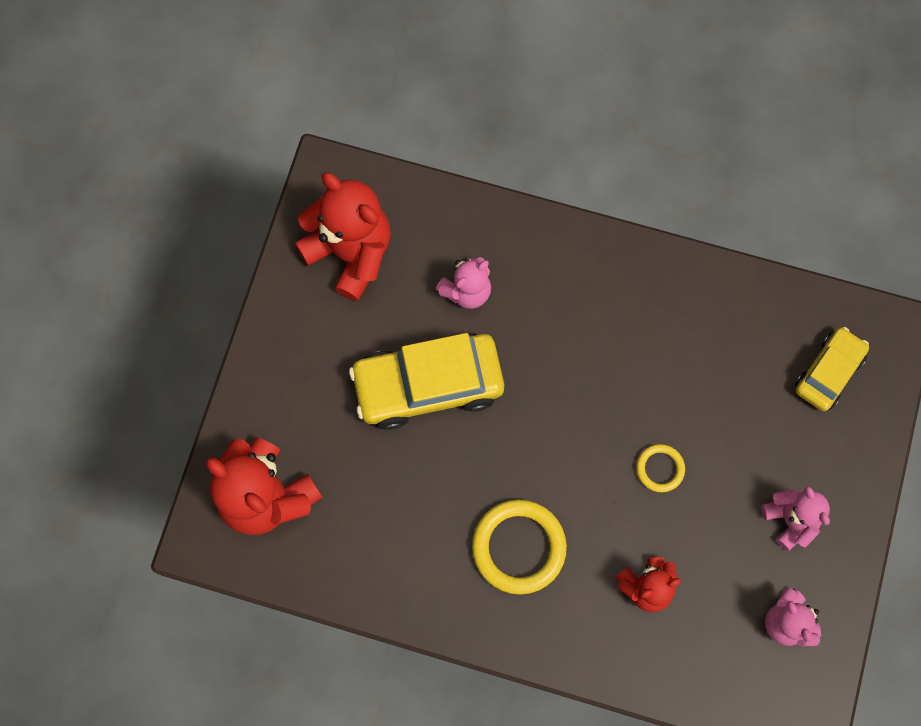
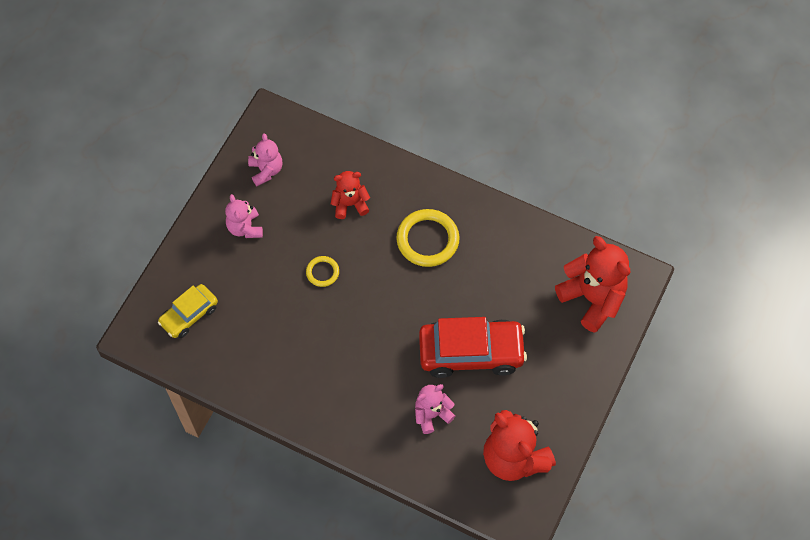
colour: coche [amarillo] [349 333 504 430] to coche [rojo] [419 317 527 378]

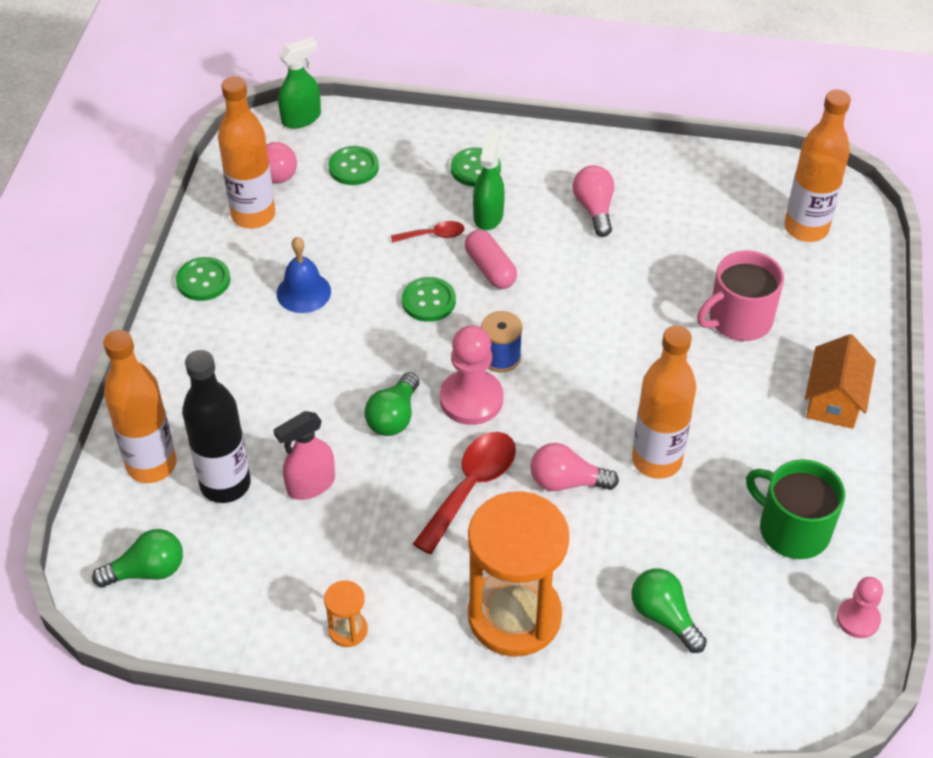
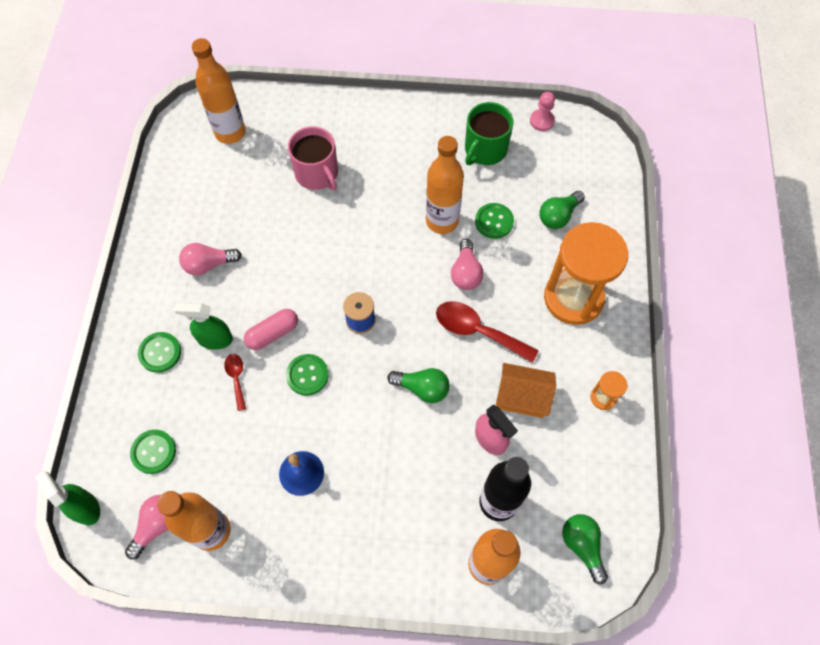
missing: peón [rosa] [440 325 503 425]
relocated: botón [verde] [176 257 230 301] to [475 203 514 239]; casa [naranja] [805 334 876 429] to [496 363 556 418]

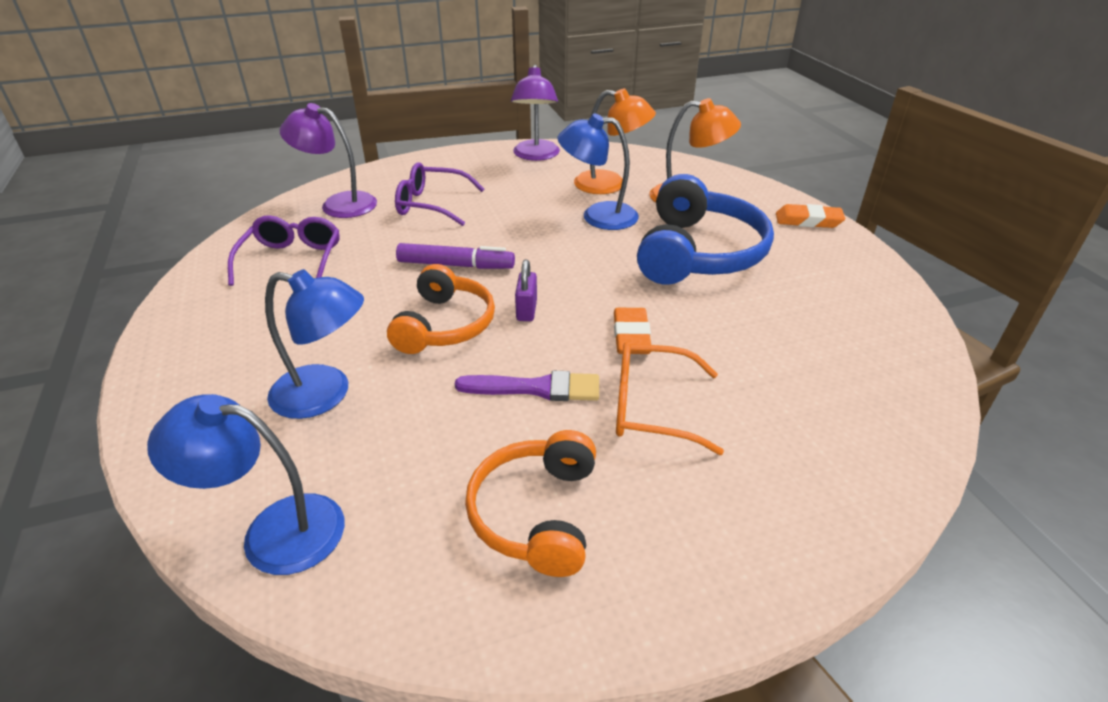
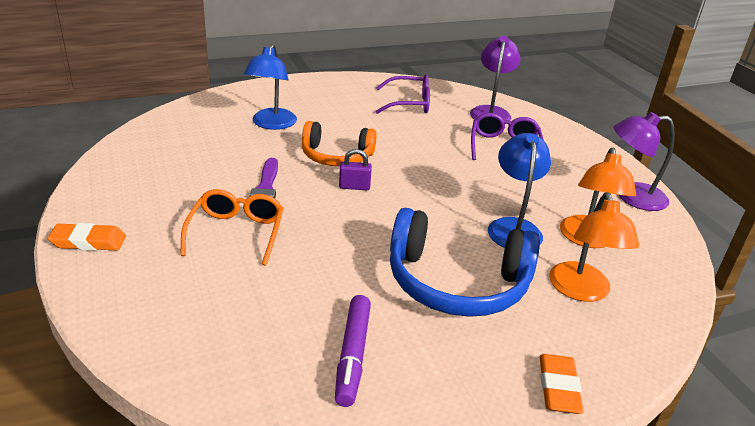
missing: lámpara [azul] [147 394 345 575]; auriculares [naranja] [465 430 596 577]
relocated: rotulador [morado] [396 243 515 269] to [335 295 371 407]; goma de borrar [naranja] [614 308 651 354] to [48 223 126 251]

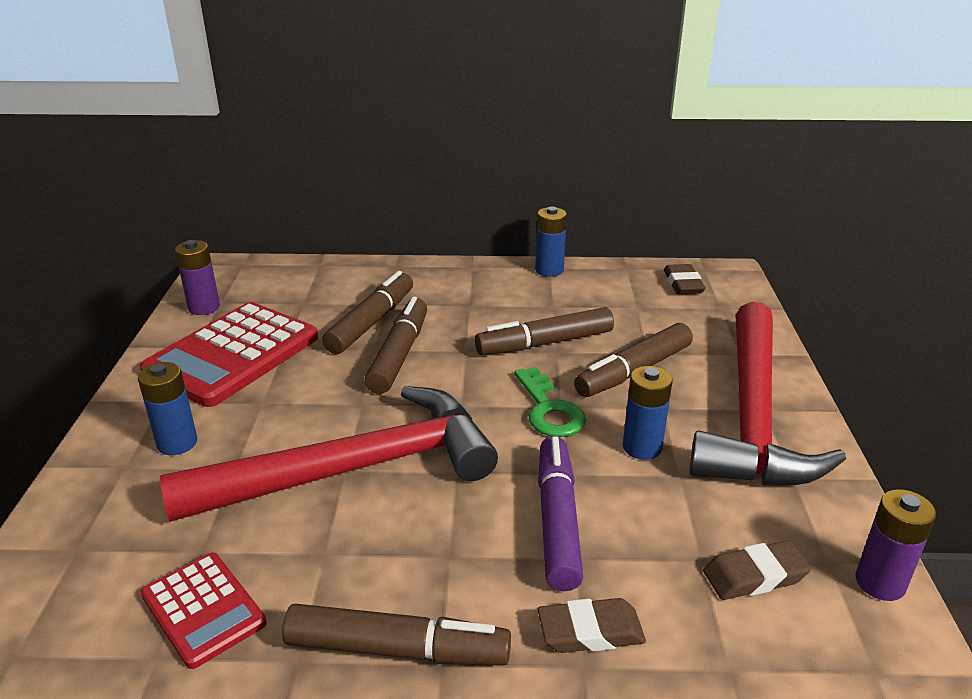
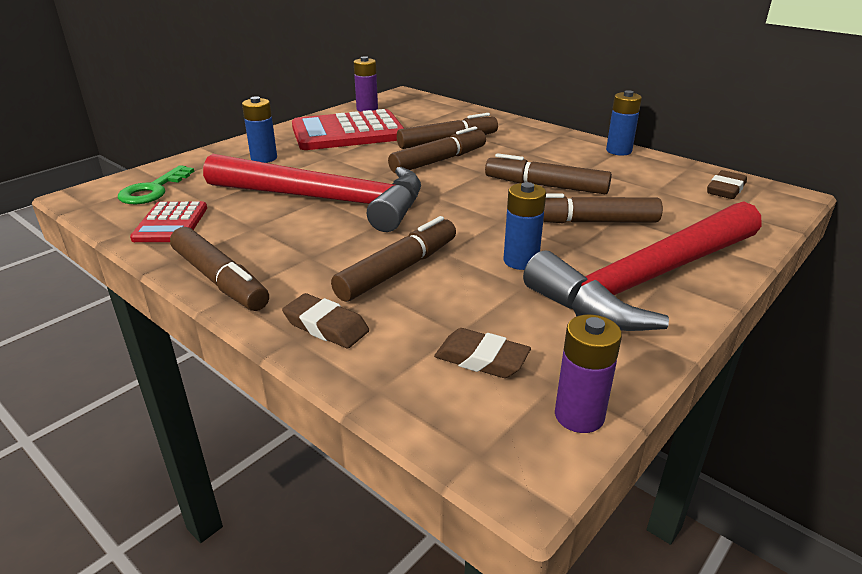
relocated: llave [verde] [514 367 586 437] to [118 165 194 204]
colour: rotulador [morado] [538 436 583 591] to rotulador [marrón] [331 216 456 302]

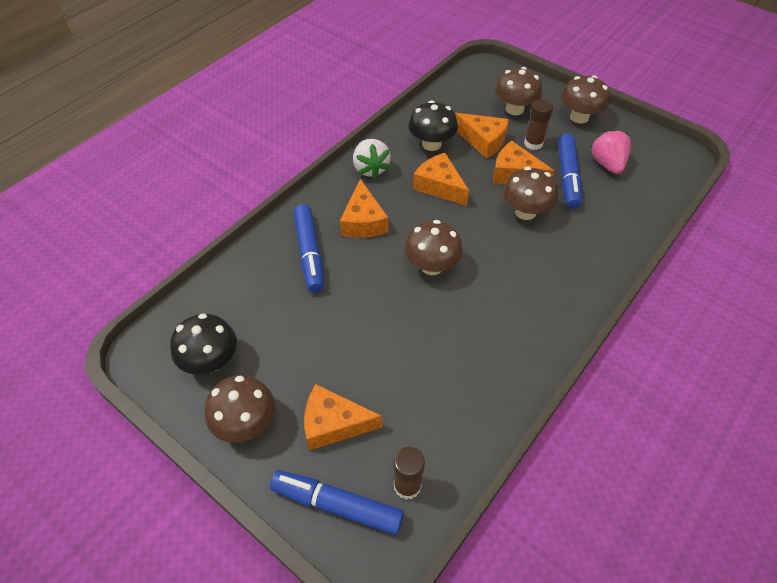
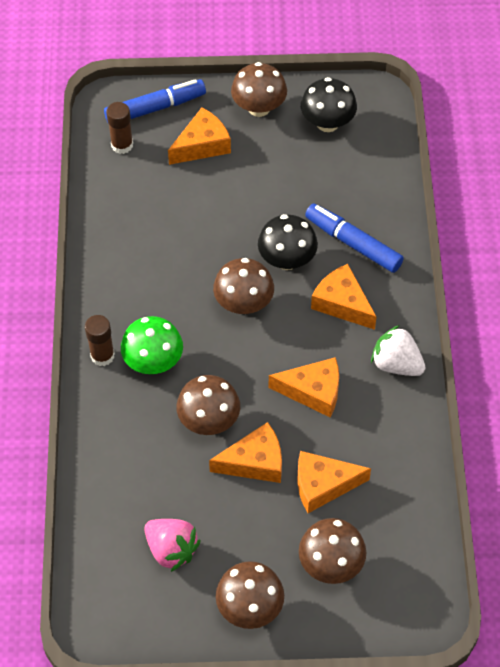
missing: rotulador [azul] [558 133 582 209]
appeared: seta [verde] [121 316 183 374]
relocated: seta [negro] [408 100 458 151] to [258 214 318 270]; barra de pegamento [marrón] [524 99 553 150] to [85 315 115 366]

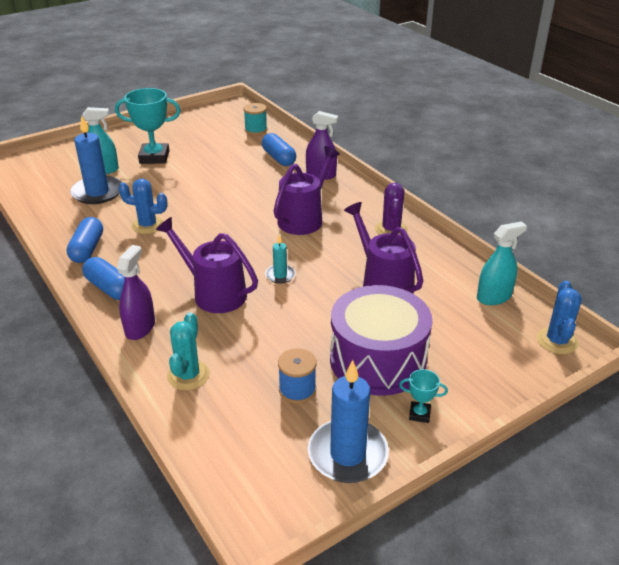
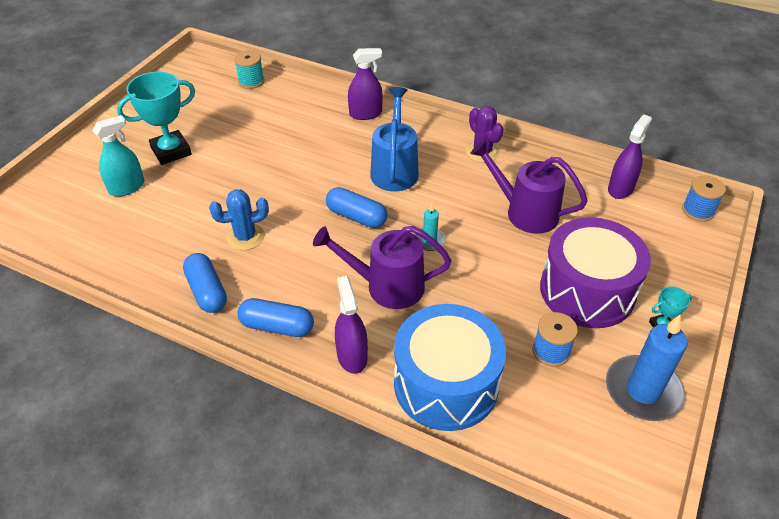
missing: vela [azul] [70 116 122 204]
relocated: cápsula [azul] [262 133 296 166] to [326 187 387 228]
exchanged: cactus [turquesa] [167 312 210 390] to tambor [azul] [394 304 506 431]; cactus [azul] [537 281 582 354] to carrete [azul] [682 175 726 222]
colour: regadera [morado] [274 146 340 235] to regadera [azul] [370 87 419 192]; pulverizador [turquesa] [477 221 527 305] to pulverizador [morado] [608 114 652 199]

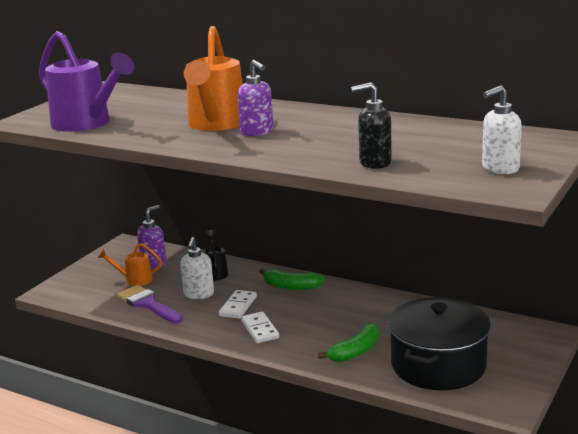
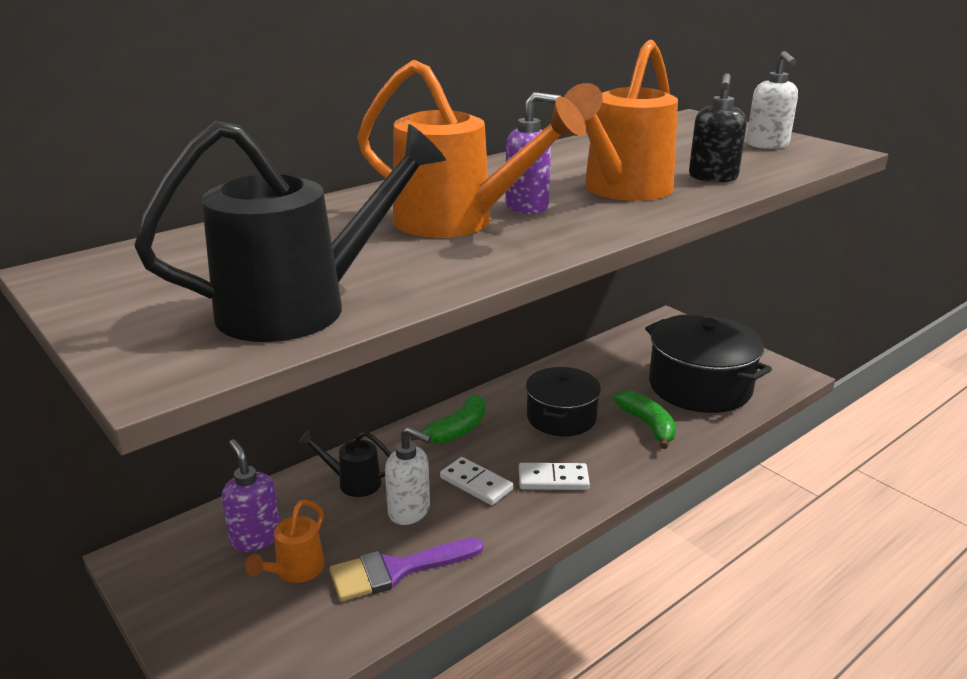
appeared: olla [negro] [526 367 601 436]; regadera [naranja] [564 40 678 201]
colour: regadera [morado] [39 31 134 132] to regadera [negro] [134 121 446 342]

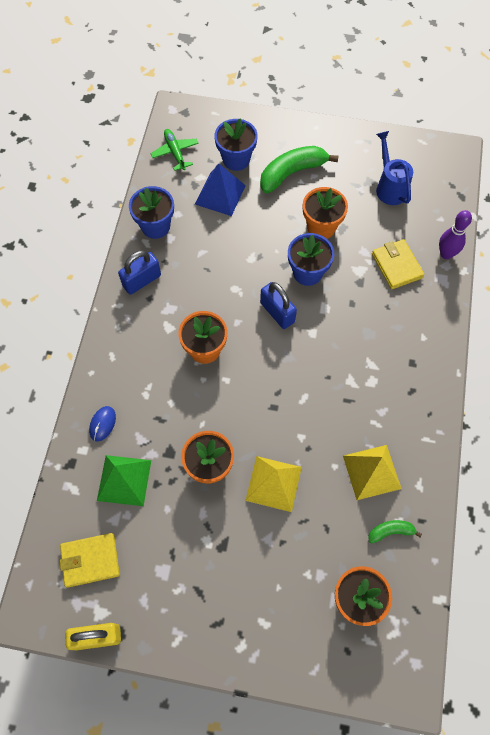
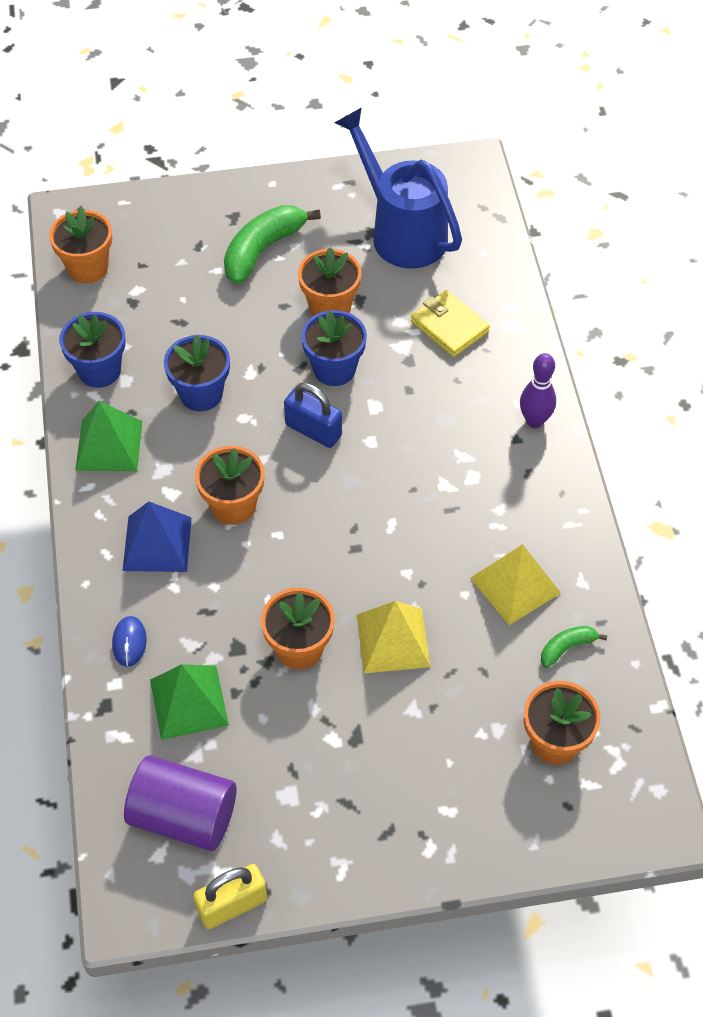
relocated: pirámide [azul] [195 163 246 216] to [123 502 192 572]; maceta [azul] [214 119 258 171] to [164 335 230 411]; bolo [morado] [439 210 472 259] to [520 353 556 428]
exchanged: cartera [amarillo] [59 533 120 588] to cilindro [morado] [124 756 236 851]; candado [azul] [118 250 161 295] to pirámide [verde] [75 401 142 471]; avión [verde] [150 129 199 171] to maceta [naranja] [49 207 112 283]
size: regadera [azul] [376 131 413 205] = [334 107 462 269] x1.66

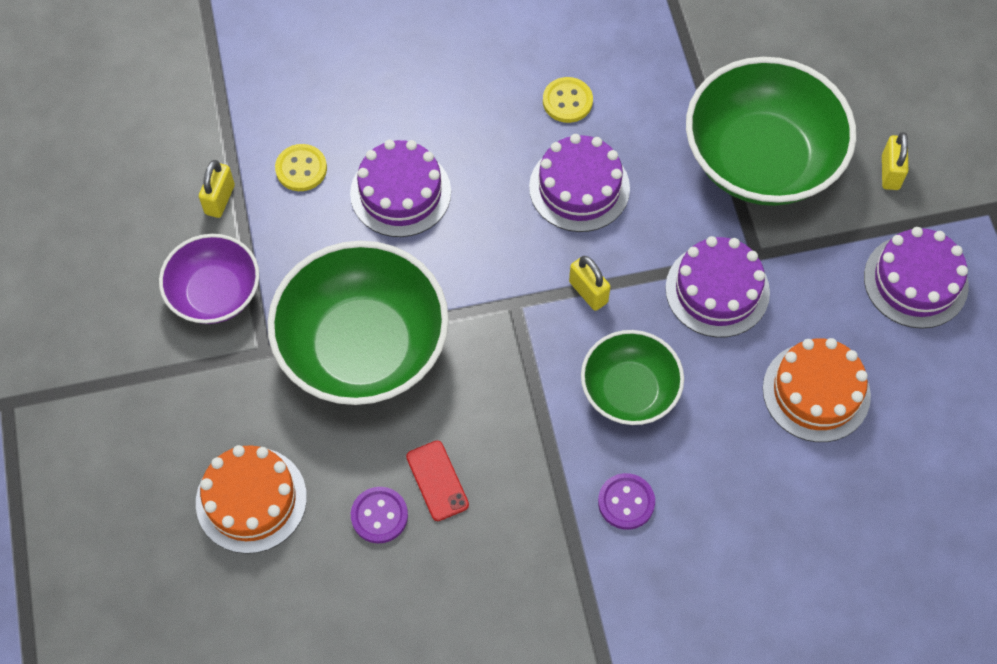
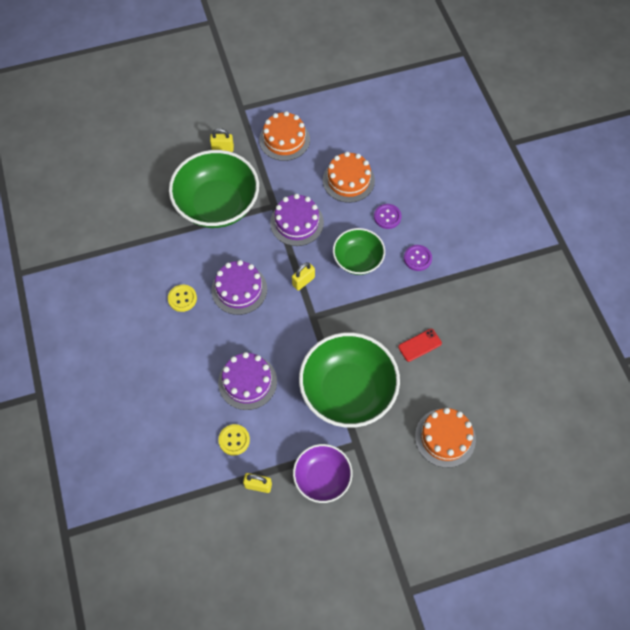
relocated: botón [morado] [351 487 408 543] to [374 204 401 229]
colour: tarta [morado] [864 227 969 329] to tarta [naranja] [259 111 310 161]

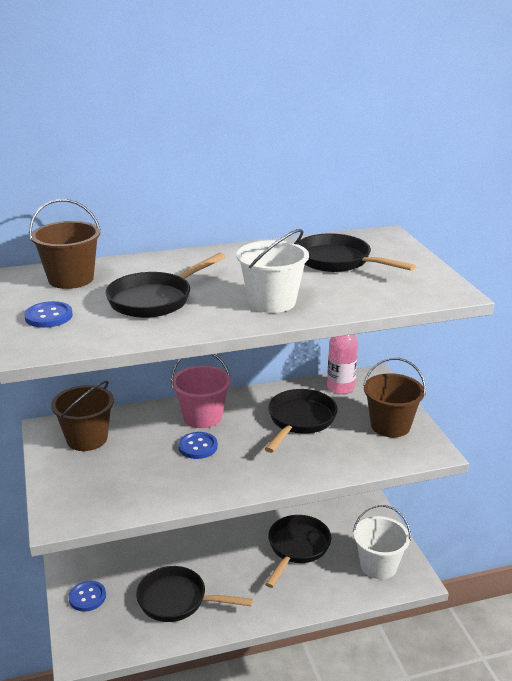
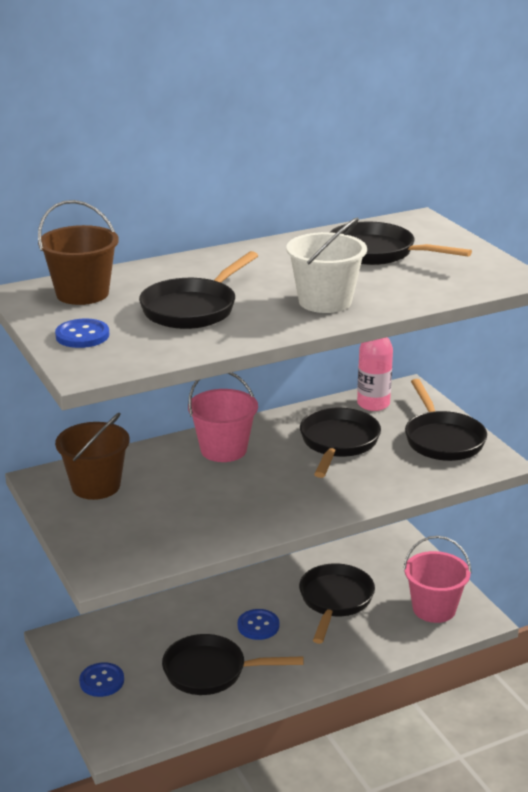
relocated: botón [azul] [178 432 218 459] to [238 609 279 640]
exchanged: balde [marrón] [363 358 426 437] to sartén [negro] [405 379 487 461]
colour: balde [blanco] [353 505 411 579] to balde [rosa] [403 536 471 623]

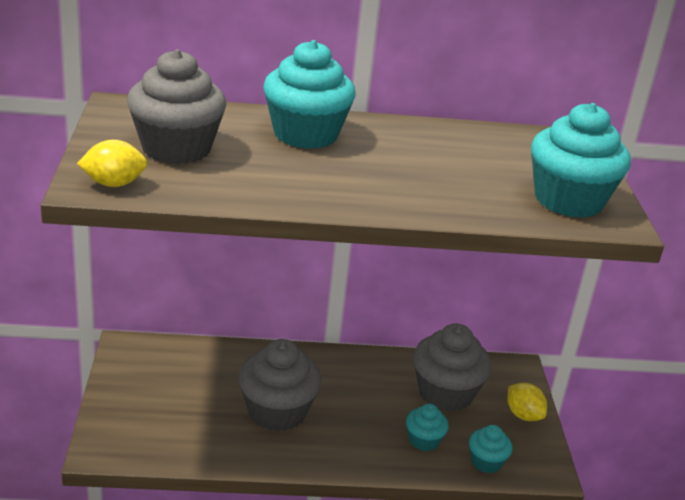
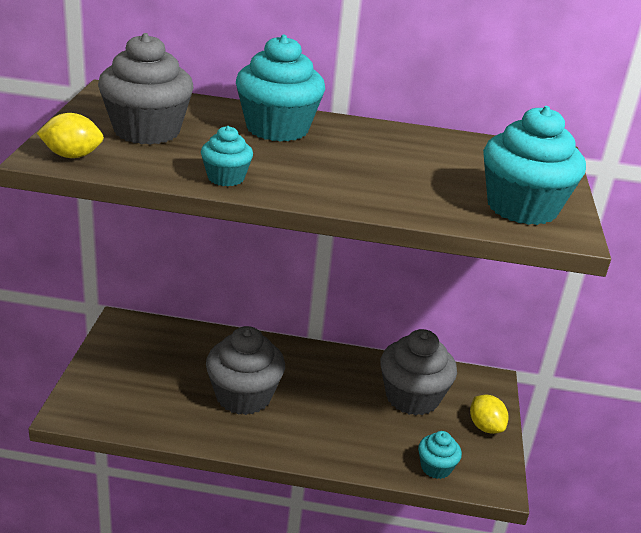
relocated: magdalena [turquesa] [406 404 449 451] to [201 126 253 186]

